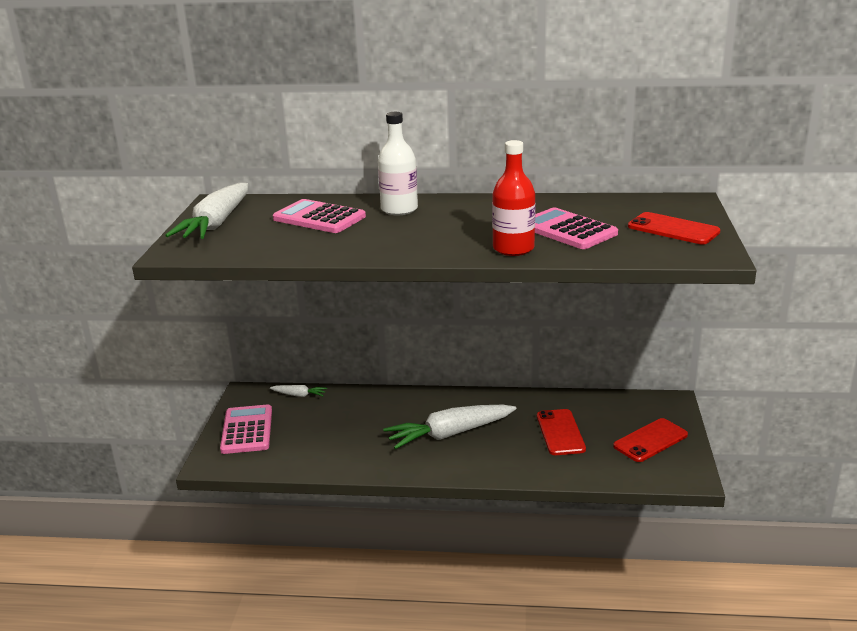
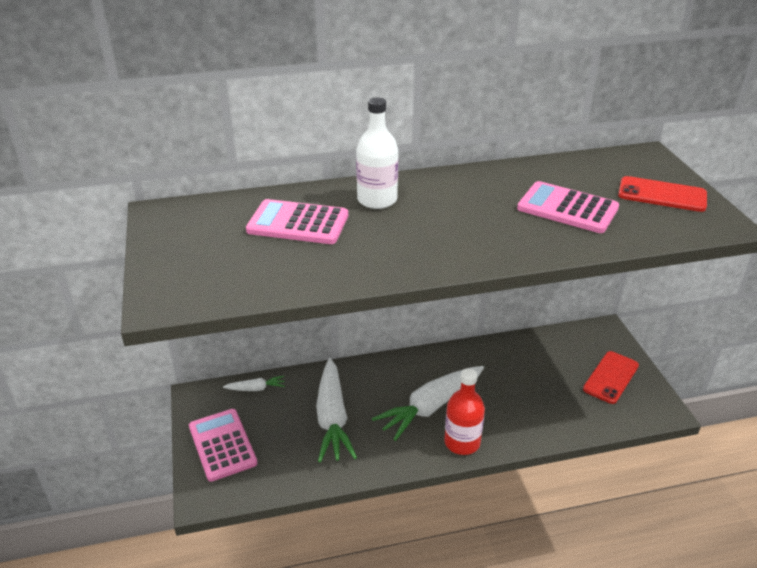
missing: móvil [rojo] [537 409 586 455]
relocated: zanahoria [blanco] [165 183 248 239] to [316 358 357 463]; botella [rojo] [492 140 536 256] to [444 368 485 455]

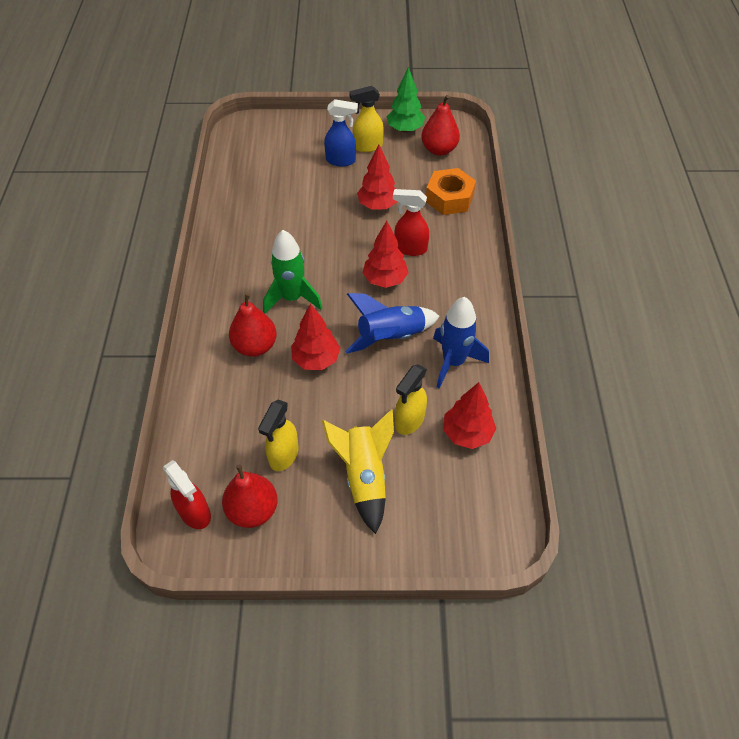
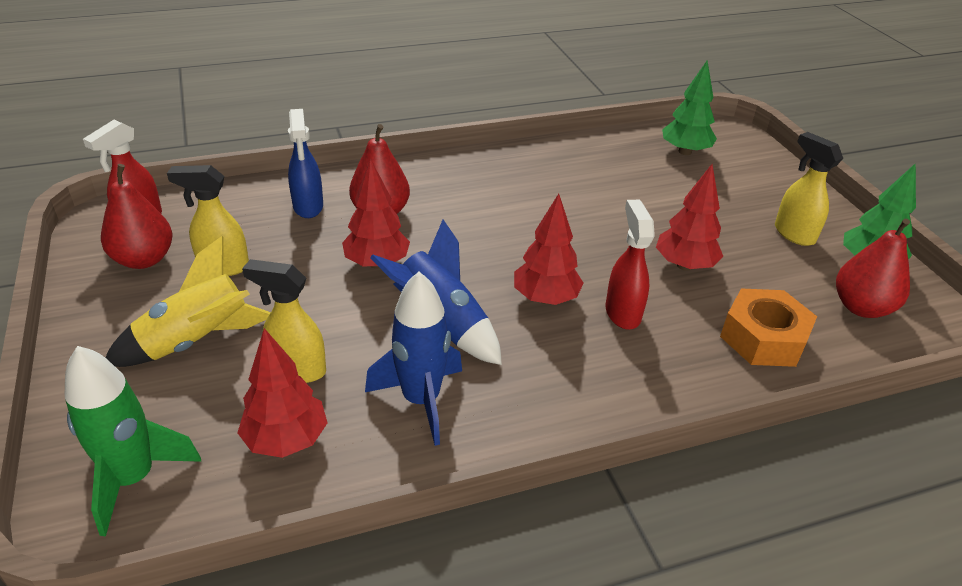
appeared: árbol [verde] [662 60 717 155]
relocated: cohete [verde] [263 230 322 313] to [65 346 202 536]; pulverizador [azul] [324 99 358 167] to [288 109 323 218]

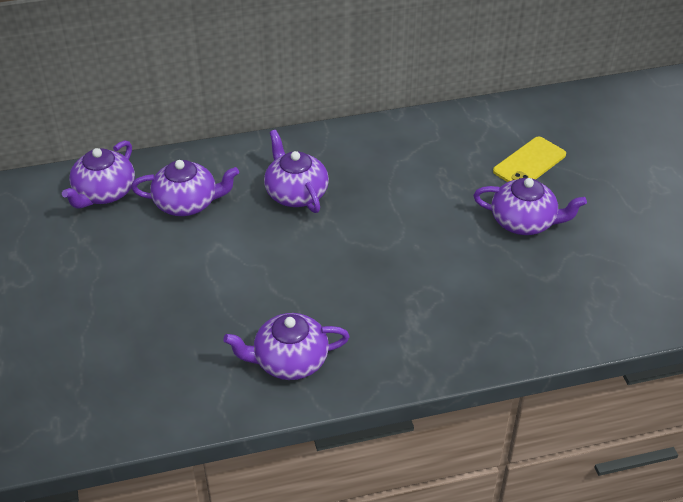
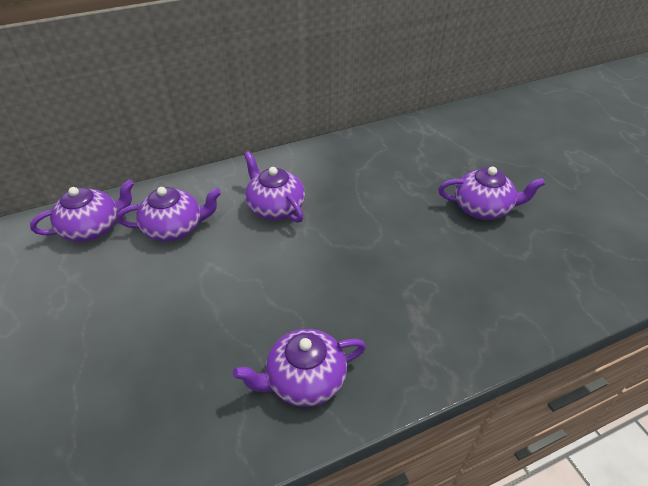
missing: móvil [amarillo] [493 137 566 182]
spun: tetera [morado] [62 140 135 209] = [30 179 134 242] 135 degrees counterclockwise

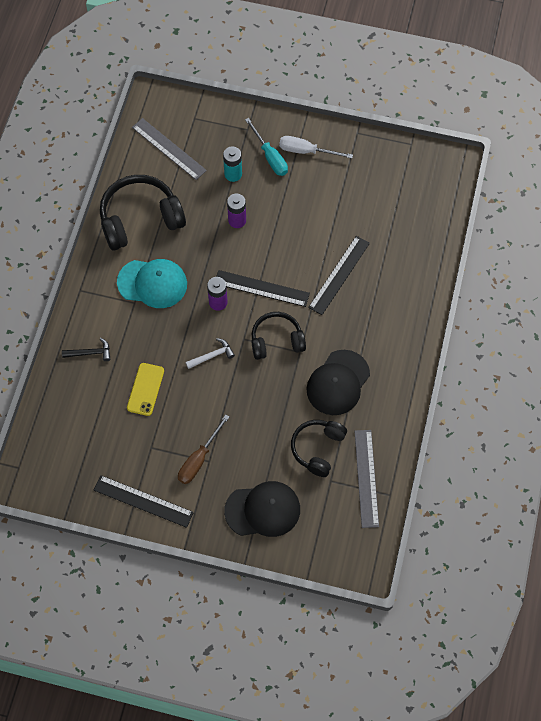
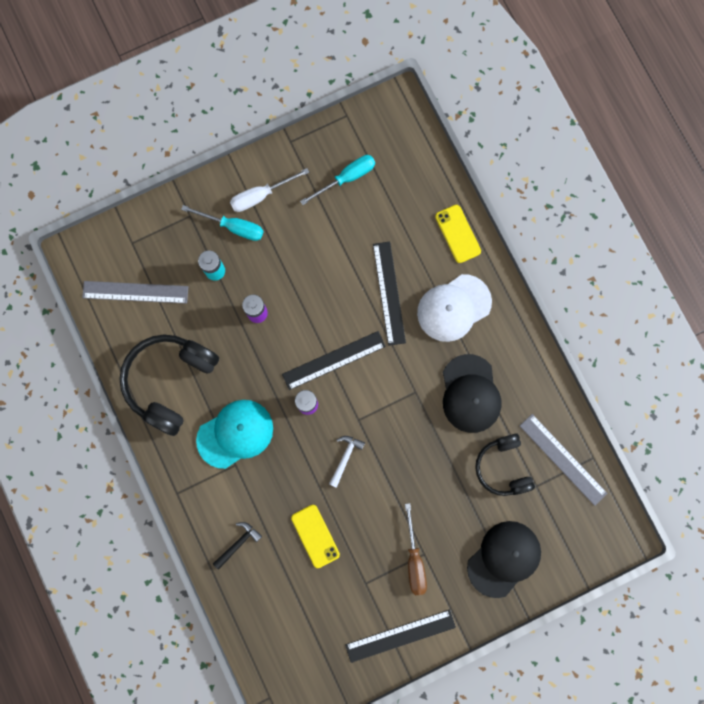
missing: auriculares [negro] [251 312 306 360]
appeared: destornillador [turquesa] [300 155 375 205]; gorra [blanco] [417 274 492 342]; móvil [amarillo] [435 205 481 263]

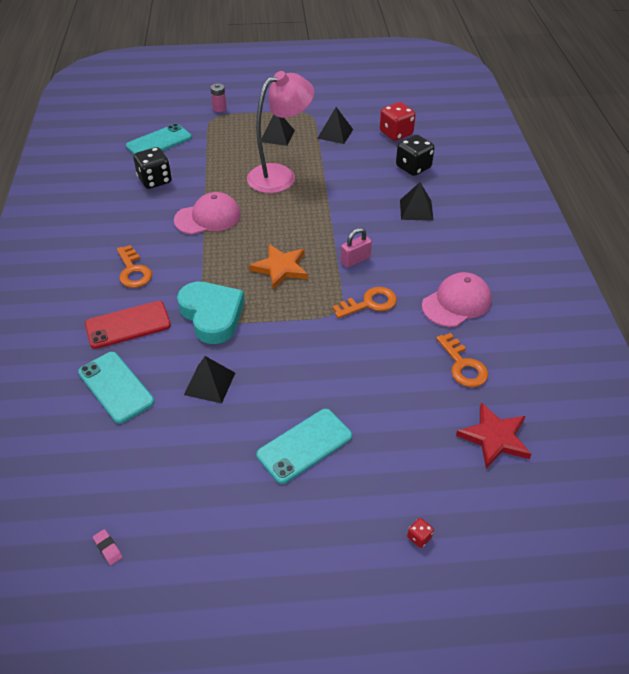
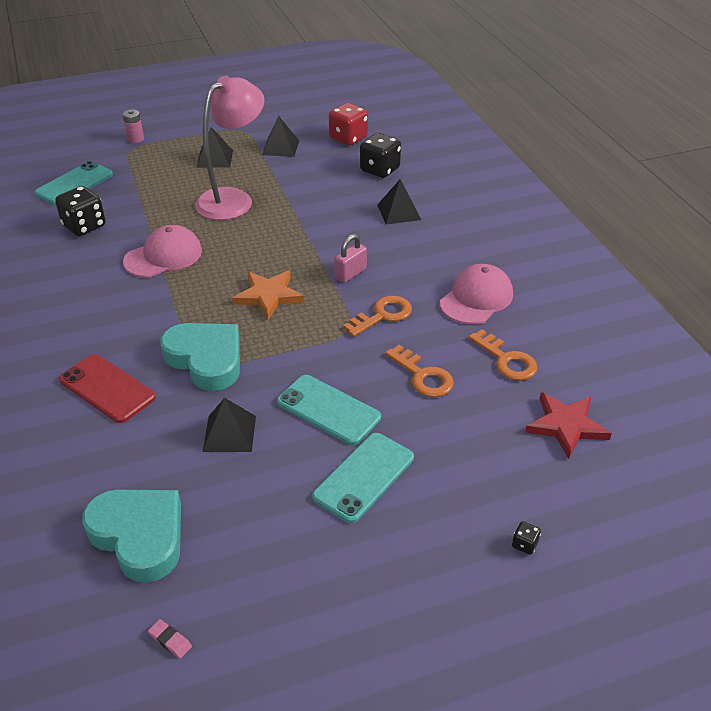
appeared: corazón [turquesa] [82 490 181 583]
relocated: móvil [turquesa] [78 352 155 424] to [277 375 381 445]; llave [naranja] [117 245 152 288] to [385 345 454 397]
colour: dado [rojo] [407 518 434 548] to dado [negro] [512 521 541 555]
spun: móvil [rojo] [85 301 171 349] = [59 354 156 423] 75 degrees clockwise

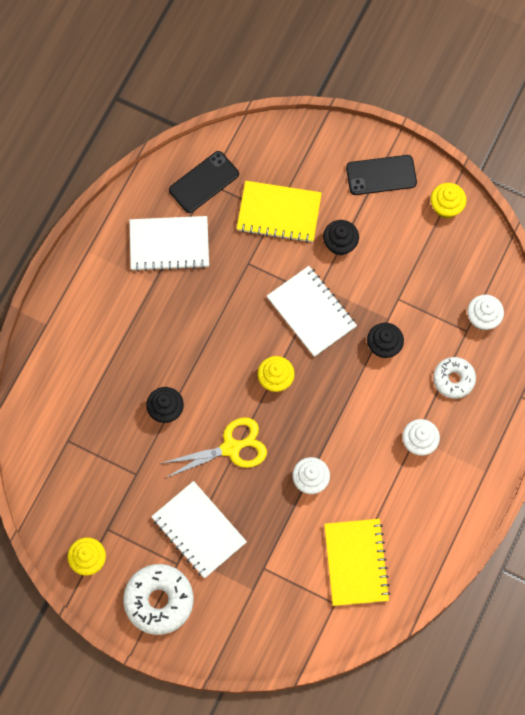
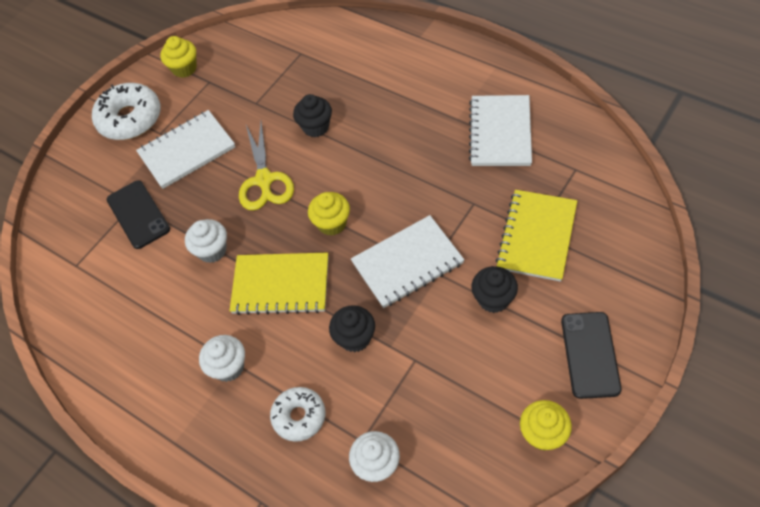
relocated: móvil [negro] [169 151 239 213] to [107 180 170 249]; cuaderno [amarillo] [324 519 390 606] to [230 253 329 315]

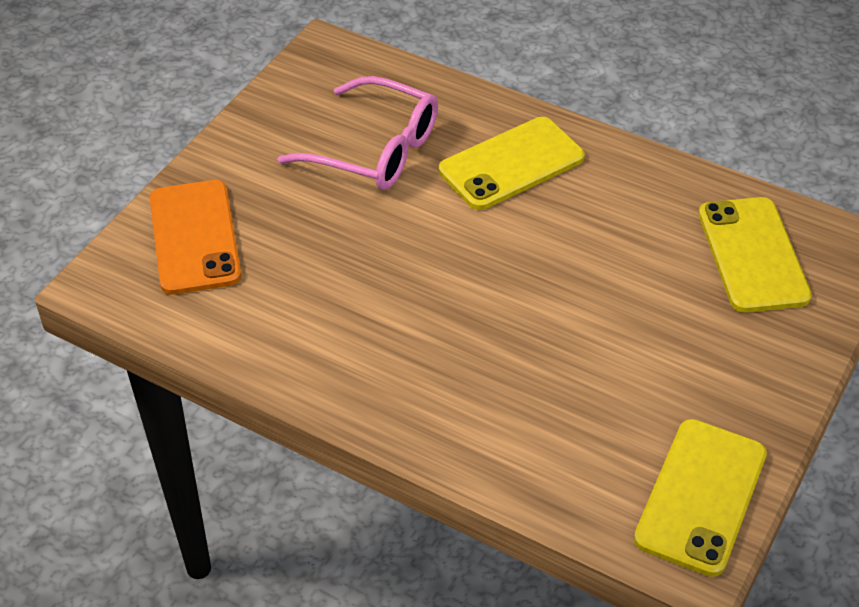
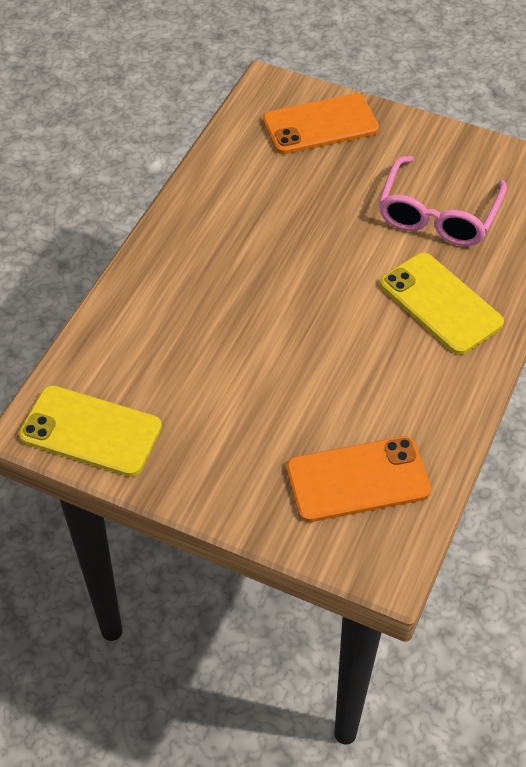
colour: móvil [amarillo] [698 197 812 312] to móvil [naranja] [286 436 431 522]

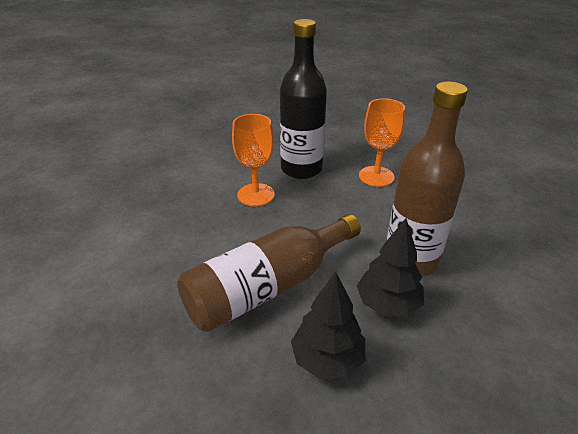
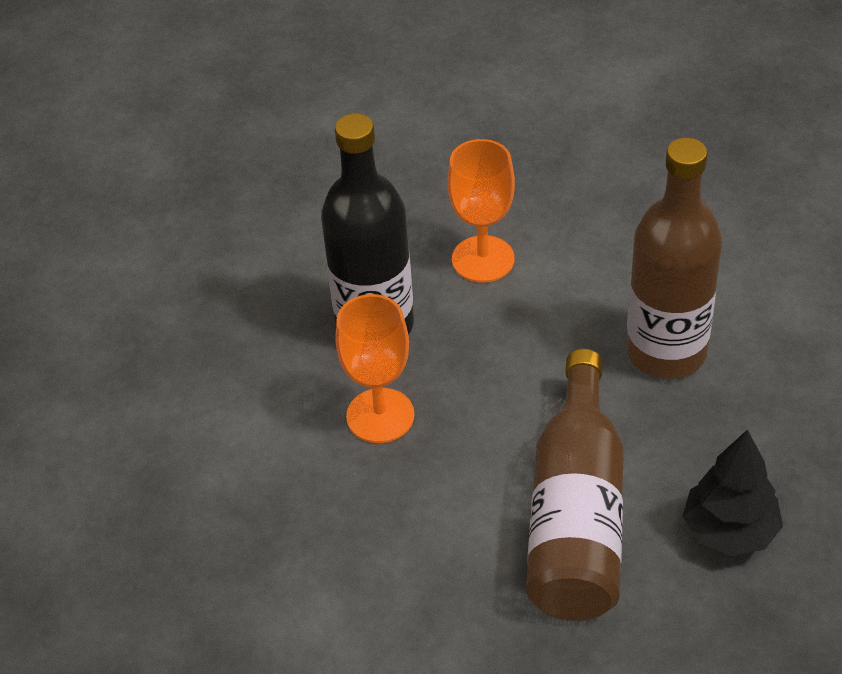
missing: árbol [negro] [357 218 424 317]

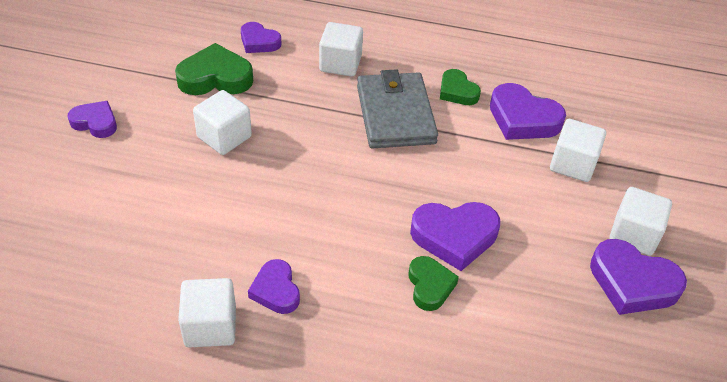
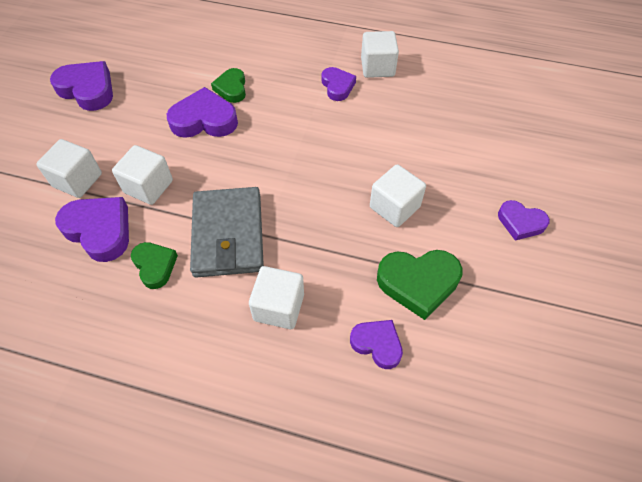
relocated: cubo [blanco] [609 187 672 256] to [112 145 173 205]

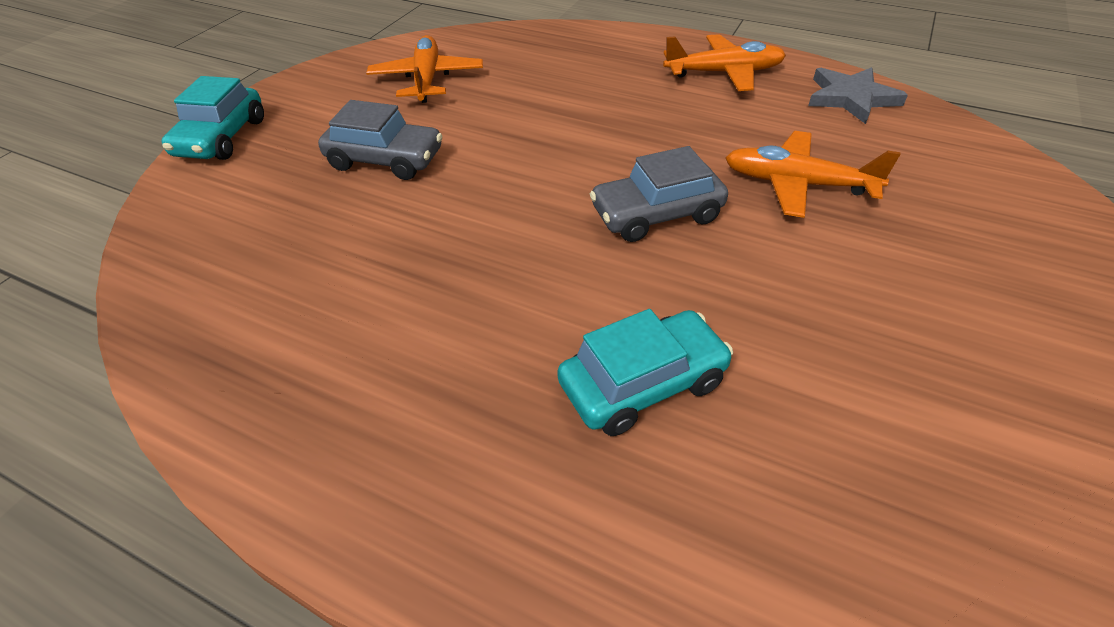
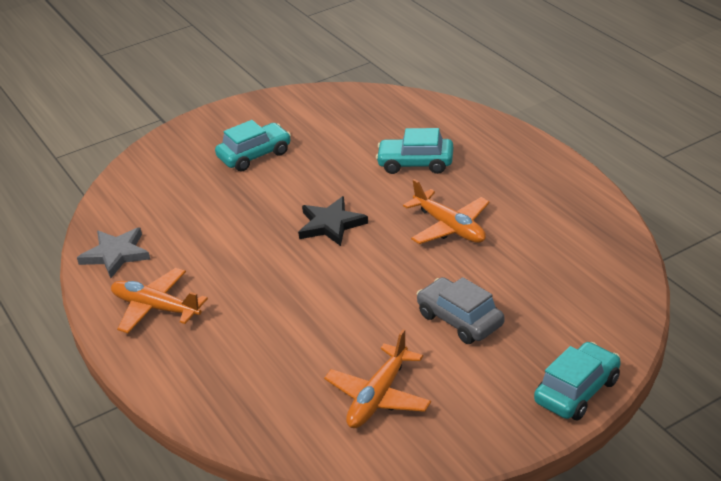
appeared: coche [turquesa] [215 120 291 171]
relocated: avión [naranja] [725 131 900 218] to [403 179 490 244]
exchanged: coche [gris] [590 146 728 242] to estrella [negro] [298 196 368 246]

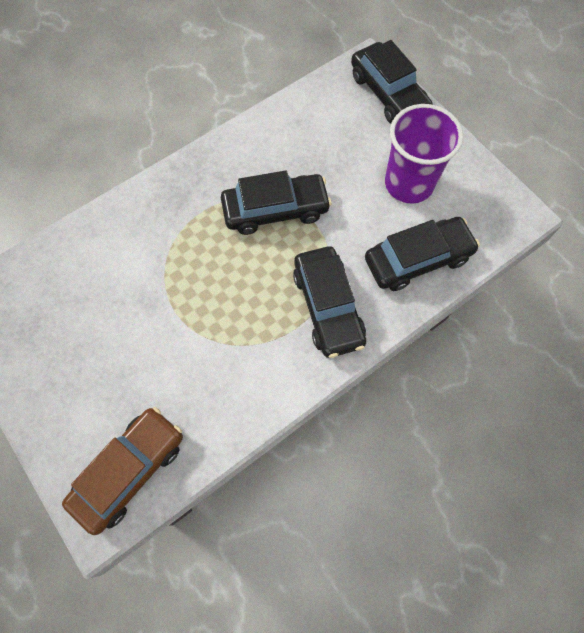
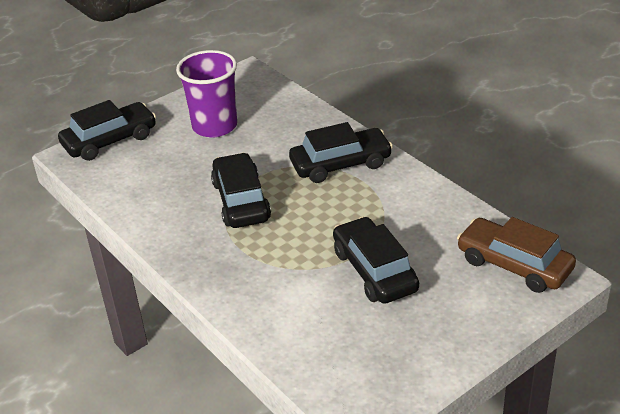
relocated: coche [negro] [365 217 480 291] to [333 217 419 304]

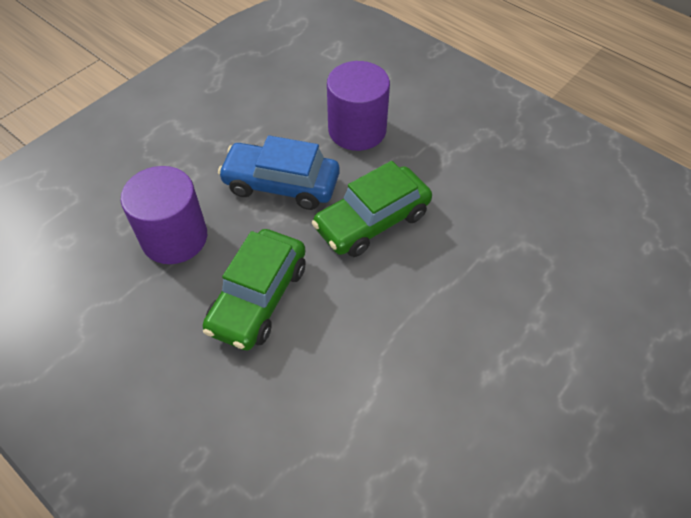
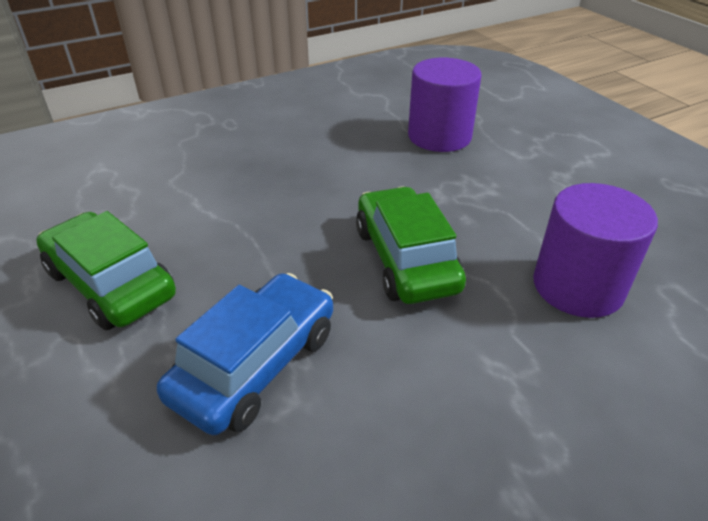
relocated: coche [verde] [203 229 306 351] to [36 211 176 330]; coche [azul] [218 135 340 210] to [157 273 333 435]

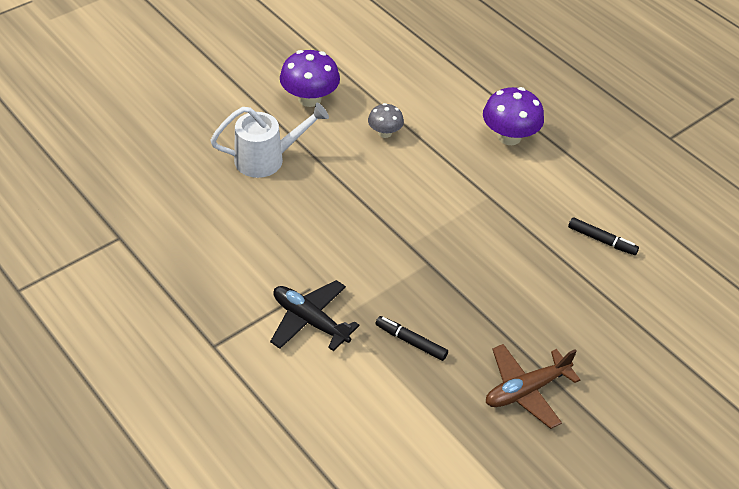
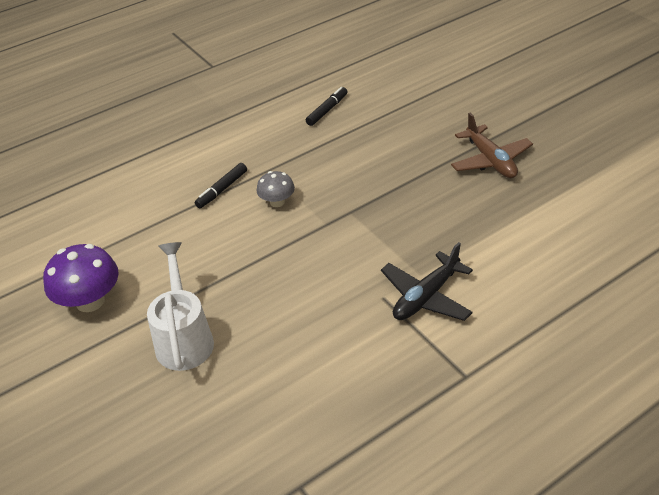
missing: seta [morado] [483 87 544 145]
relocated: seta [gris] [368 103 404 138] to [256 171 295 207]; rotulador [negro] [375 316 448 361] to [195 163 247 208]

